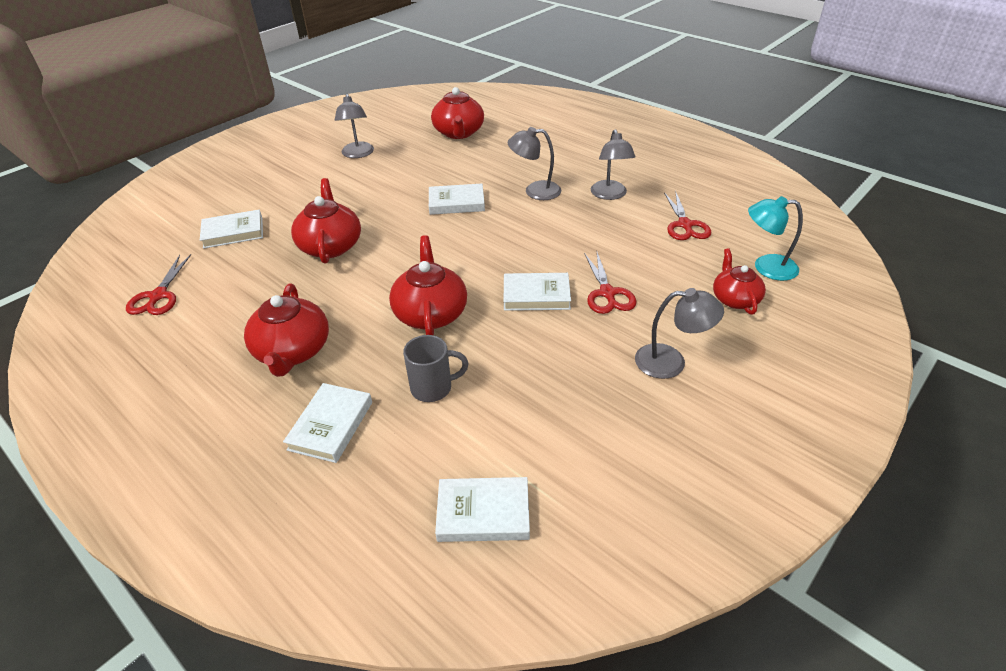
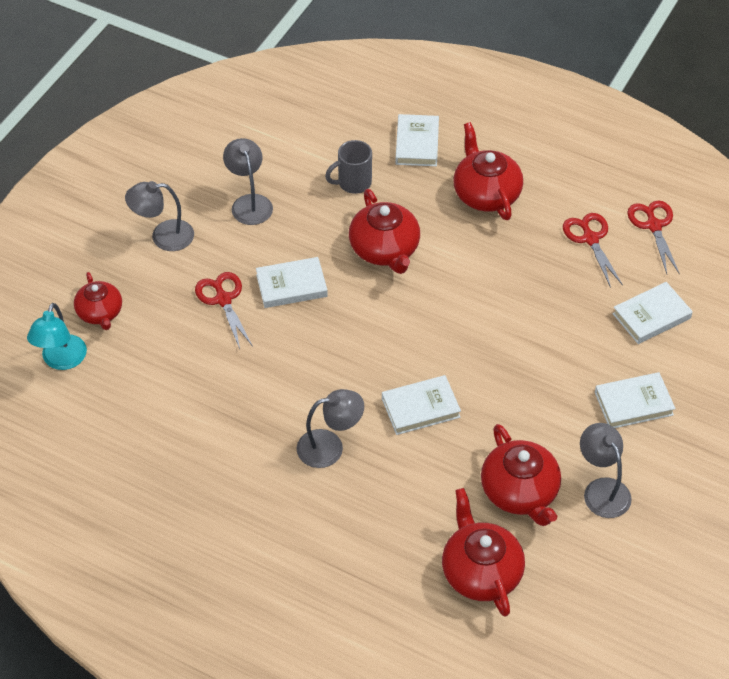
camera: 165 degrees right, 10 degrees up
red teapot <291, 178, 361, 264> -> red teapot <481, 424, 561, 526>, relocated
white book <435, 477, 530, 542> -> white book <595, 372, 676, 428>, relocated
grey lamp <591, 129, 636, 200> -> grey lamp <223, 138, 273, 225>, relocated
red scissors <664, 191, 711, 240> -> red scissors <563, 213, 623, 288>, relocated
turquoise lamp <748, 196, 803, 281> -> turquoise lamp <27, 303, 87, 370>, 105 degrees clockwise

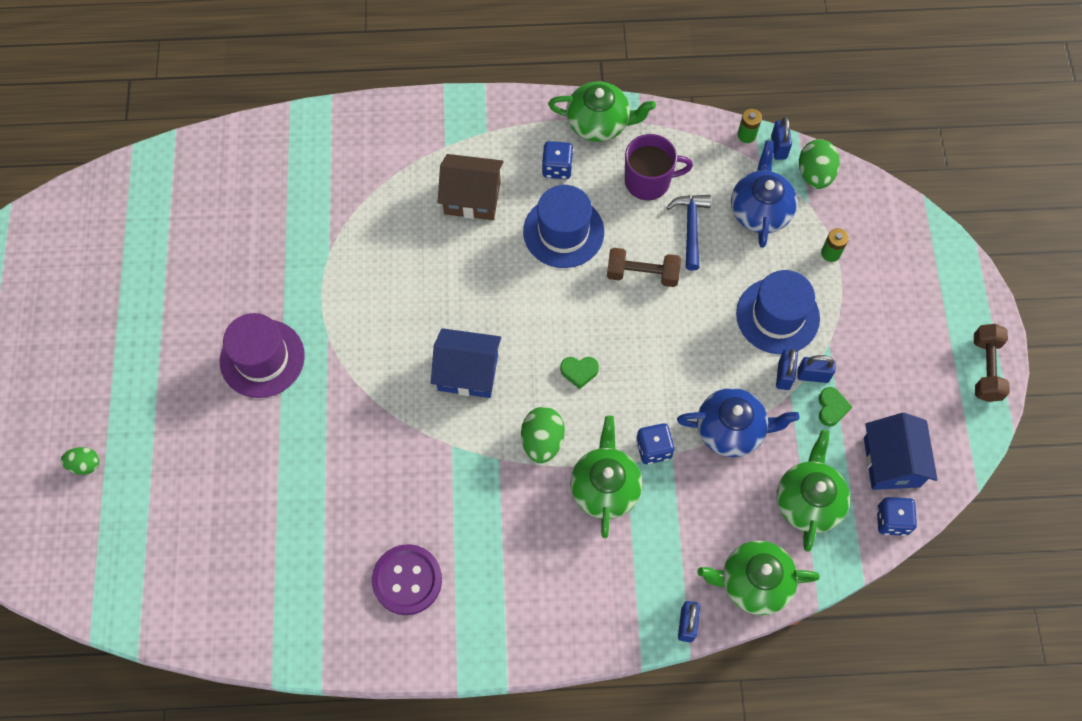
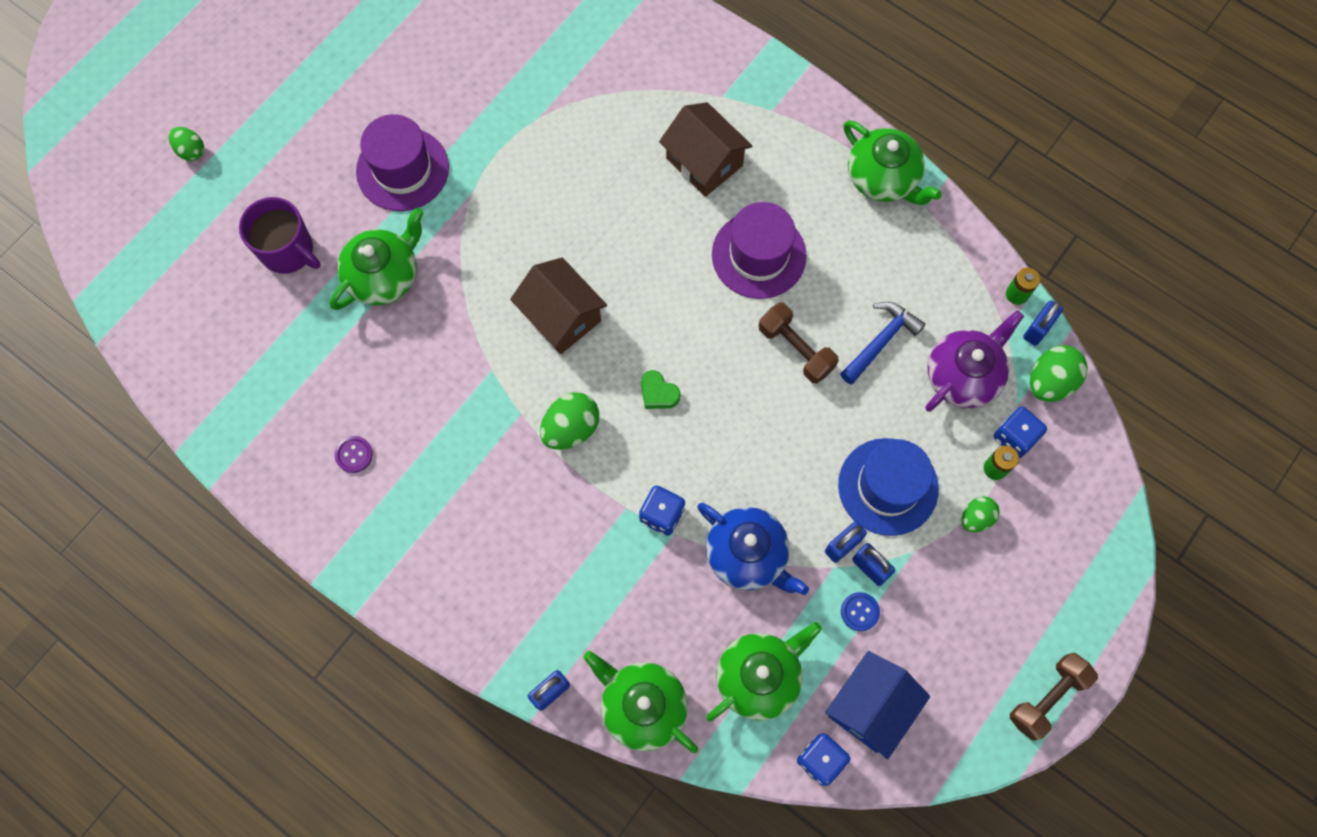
camera: 40 degrees right, 5 degrees up
purple button <372, 544, 442, 615> -> purple button <335, 436, 373, 473>, x0.49
blue house <431, 328, 501, 398> -> brown house <510, 257, 607, 354>
blue hat <523, 185, 604, 268> -> purple hat <712, 202, 807, 299>
blue dice <542, 141, 573, 179> -> blue dice <994, 407, 1047, 458>, relocated
green teapot <570, 416, 643, 538> -> green teapot <330, 208, 424, 310>, relocated
purple mug <625, 134, 693, 200> -> purple mug <239, 197, 320, 274>, relocated
blue teapot <731, 141, 797, 248> -> purple teapot <925, 310, 1024, 412>
green heart <819, 387, 852, 427> -> blue button <841, 592, 880, 631>
none -> green egg <962, 496, 1000, 532>

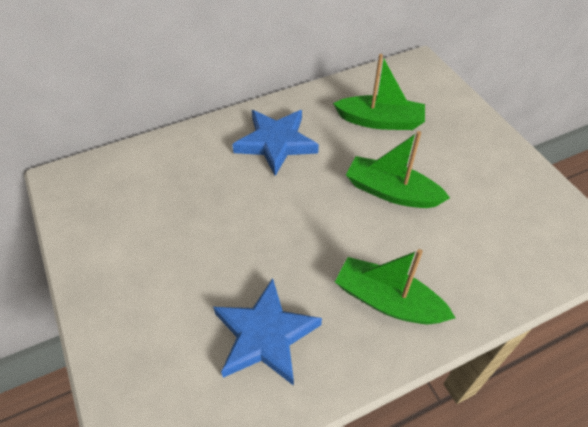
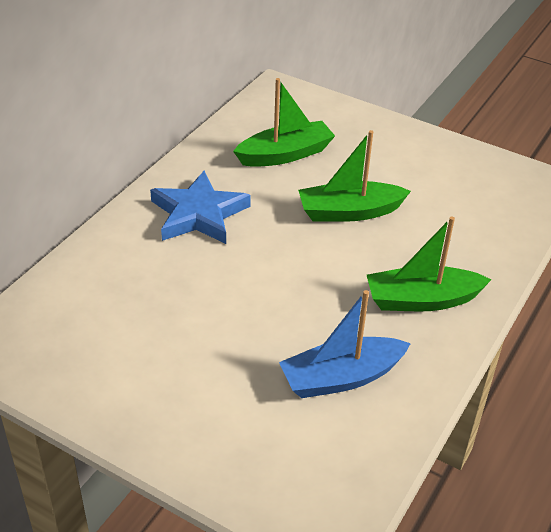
camera: 35 degrees left, 10 degrees down
blue star <213, 278, 322, 386> -> blue boat <279, 290, 411, 398>

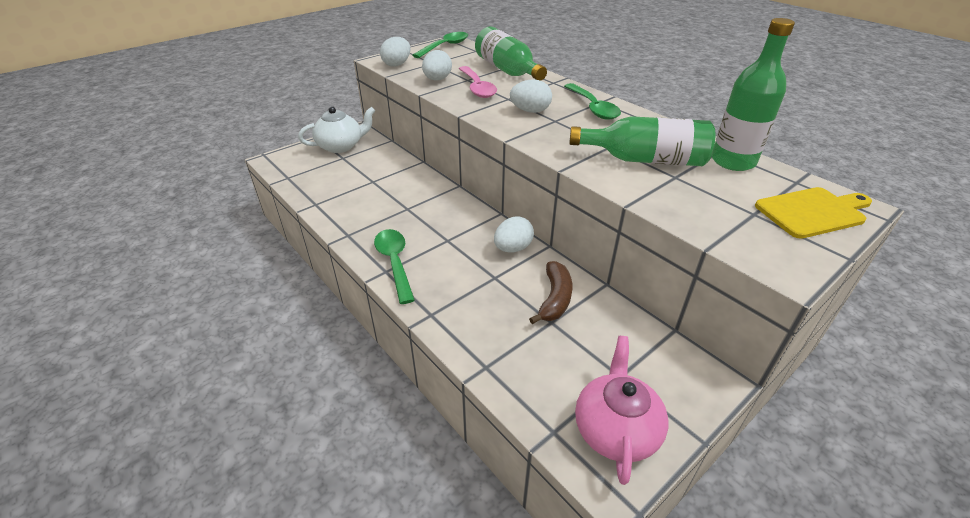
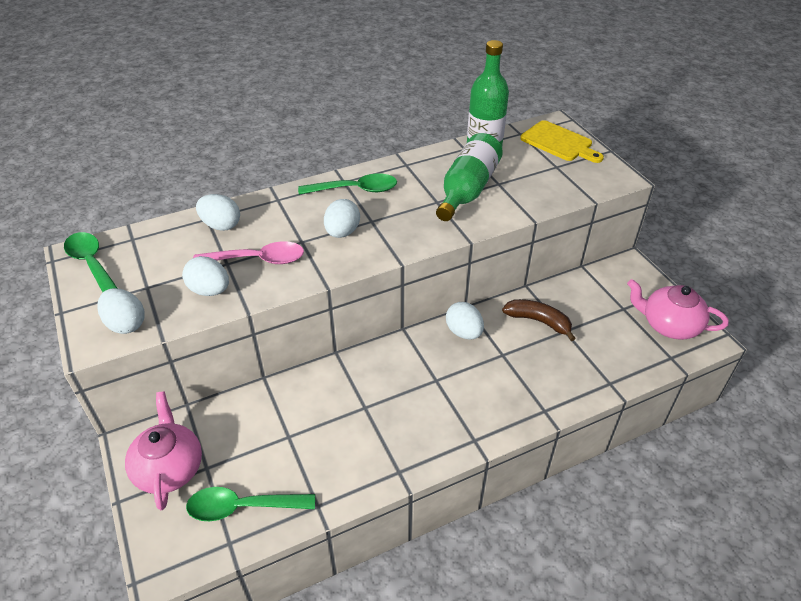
camera: 75 degrees left, 5 degrees up
white teapot <298, 106, 375, 153> -> pink teapot <125, 391, 202, 510>
green spoon <374, 229, 415, 304> -> green spoon <186, 487, 315, 521>, relocated
green bottle <475, 26, 547, 81> -> white egg <196, 194, 240, 231>
yellow cutting board <755, 187, 872, 239> -> yellow cutting board <520, 120, 604, 163>, 135 degrees clockwise

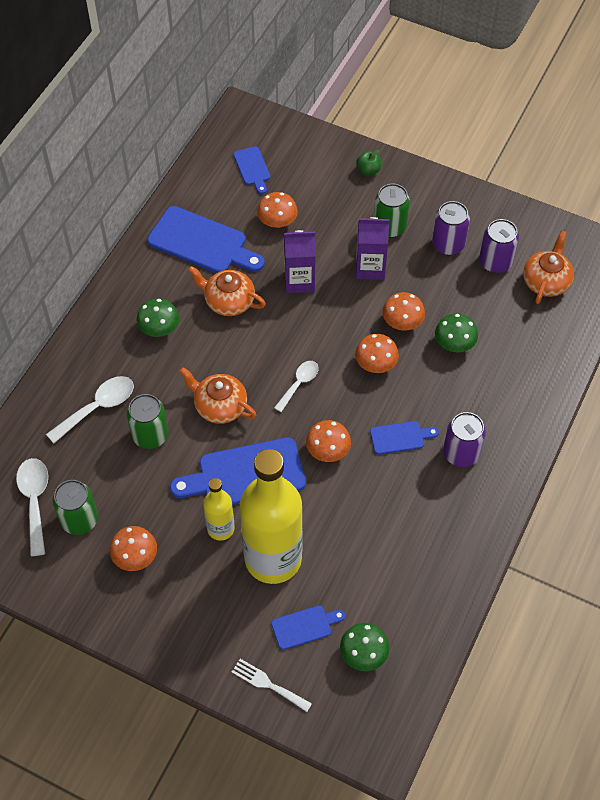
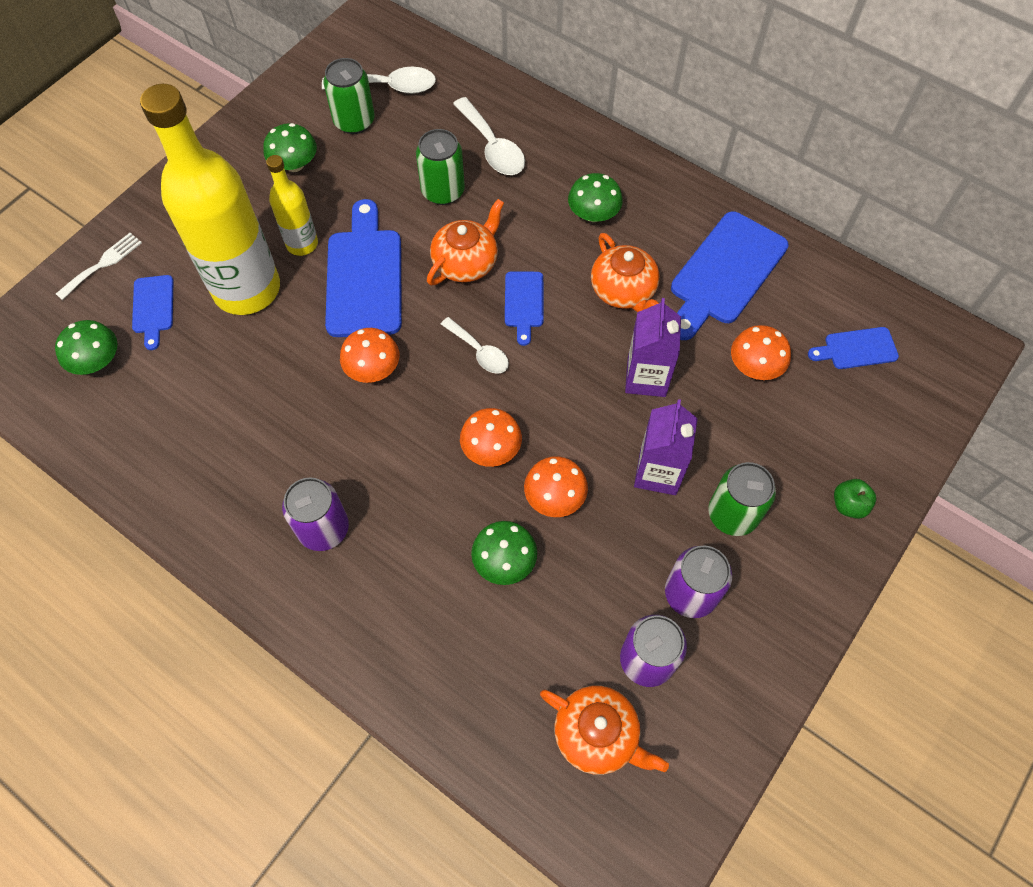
camera: 100 degrees right, 5 degrees up
orange mushroom <110, 526, 157, 571> -> green mushroom <263, 123, 317, 172>
orange teapot <188, 266, 266, 316> -> orange teapot <591, 233, 660, 312>, 120 degrees clockwise
blue cutting board <370, 421, 439, 455> -> blue cutting board <505, 271, 544, 346>, relocated

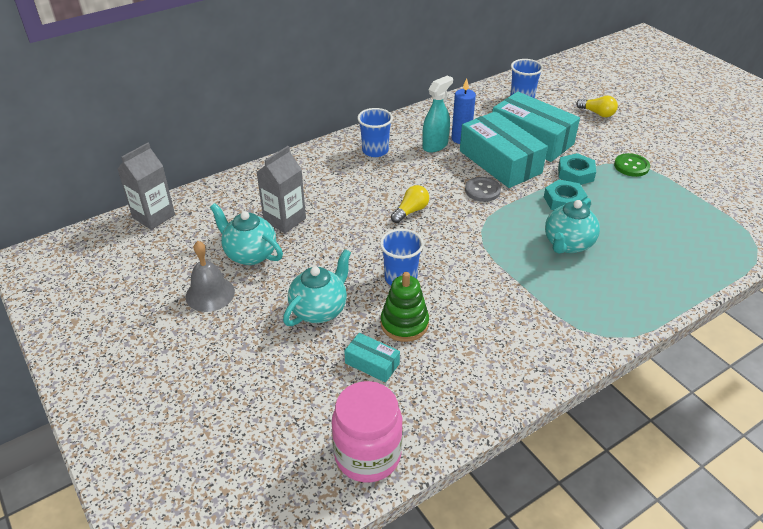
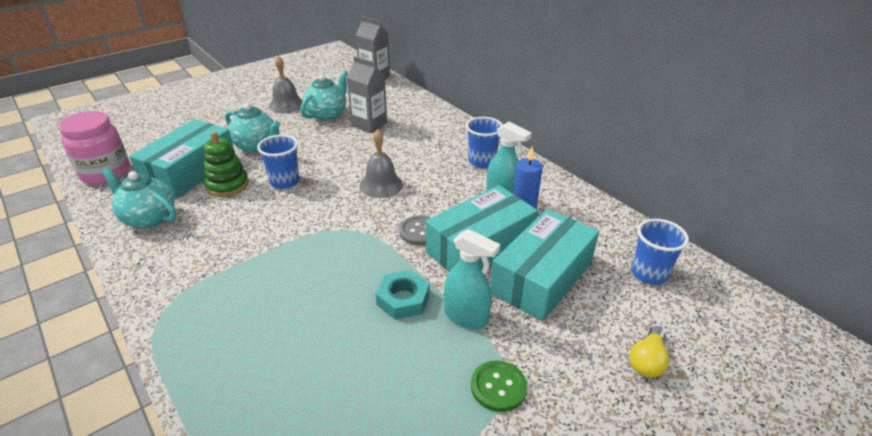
camera: 85 degrees right, 5 degrees down
turquoise box <344, 333, 400, 383> -> turquoise box <129, 119, 234, 199>, x2.16
yellow light bulb <391, 185, 429, 223> -> grey bell <360, 129, 403, 198>
turquoise teapot <545, 198, 600, 254> -> turquoise teapot <101, 168, 177, 229>, relocated
turquoise nut <558, 153, 596, 185> -> turquoise spray bottle <444, 229, 500, 329>

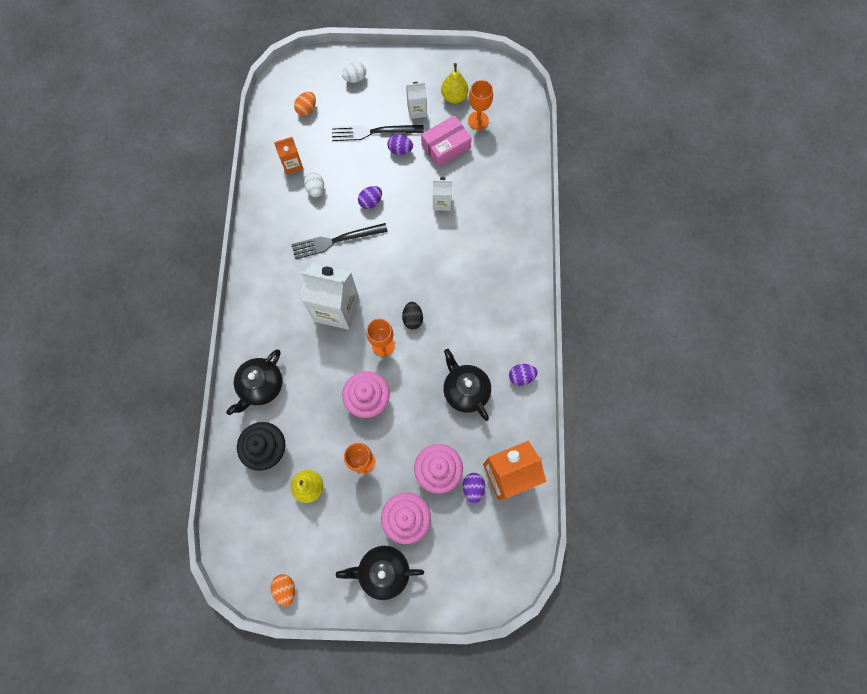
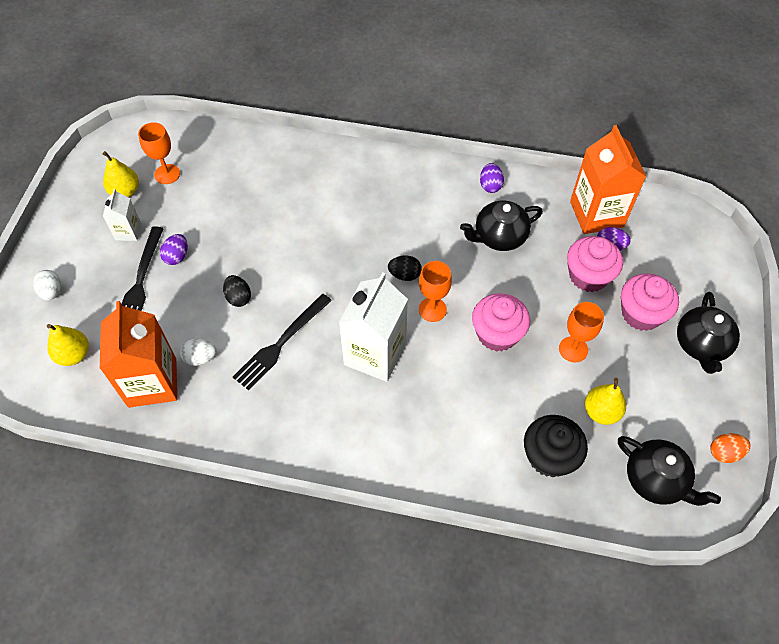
camera: 80 degrees left, 15 degrees down
black teapot <226, 350, 283, 415> -> black teapot <618, 436, 721, 506>, relocated
orange carton <274, 137, 303, 174> -> orange carton <100, 301, 177, 408>, x1.96
black fork <291, 223, 388, 259> -> black fork <233, 294, 332, 390>, 45 degrees clockwise
orange egg <294, 92, 316, 116> -> yellow pear <47, 324, 89, 366>
purple egg <358, 186, 382, 209> -> black egg <223, 275, 251, 307>
pink box <421, 115, 472, 167> -> none
white carton <433, 177, 452, 211> -> none

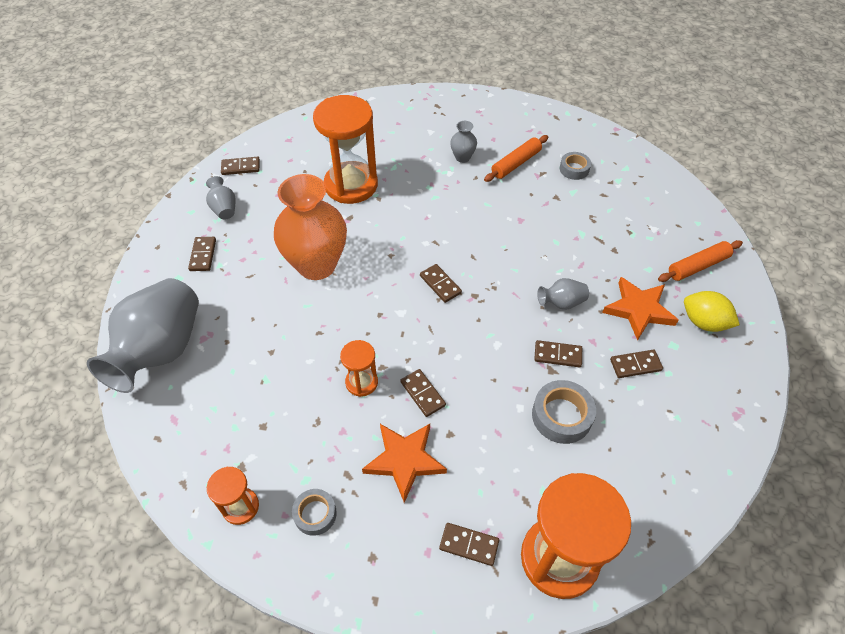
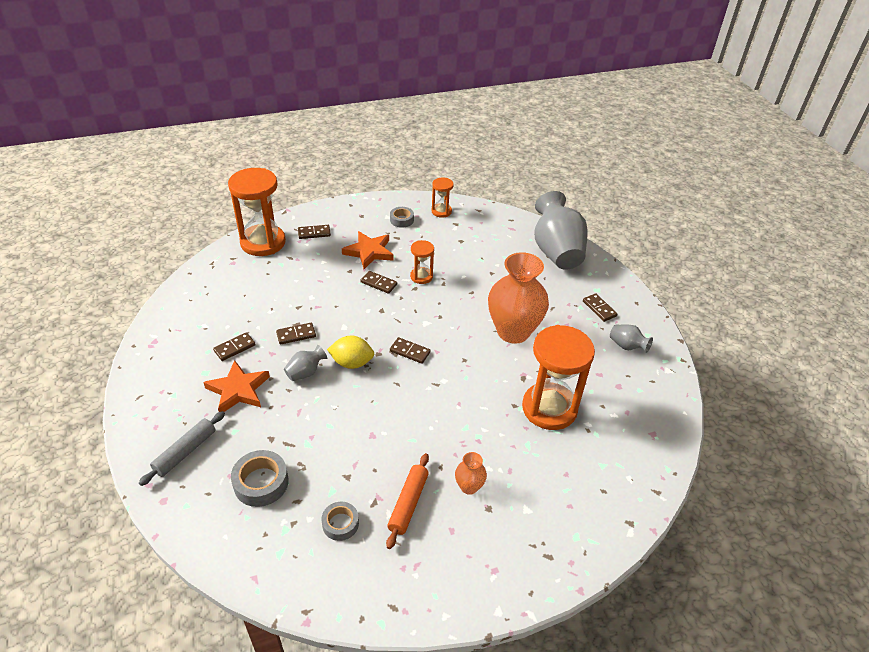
camera: 150 degrees right, 10 degrees down
brown domino <221, 157, 260, 175> -> none
grey vase <450, 121, 477, 163> -> orange vase <455, 452, 487, 495>
grey tape <532, 380, 596, 444> -> grey tape <231, 450, 289, 507>, relocated
orange rolling pin <658, 240, 743, 282> -> grey rolling pin <139, 411, 225, 486>
yellow lemon <684, 291, 740, 332> -> yellow lemon <327, 336, 374, 369>, relocated

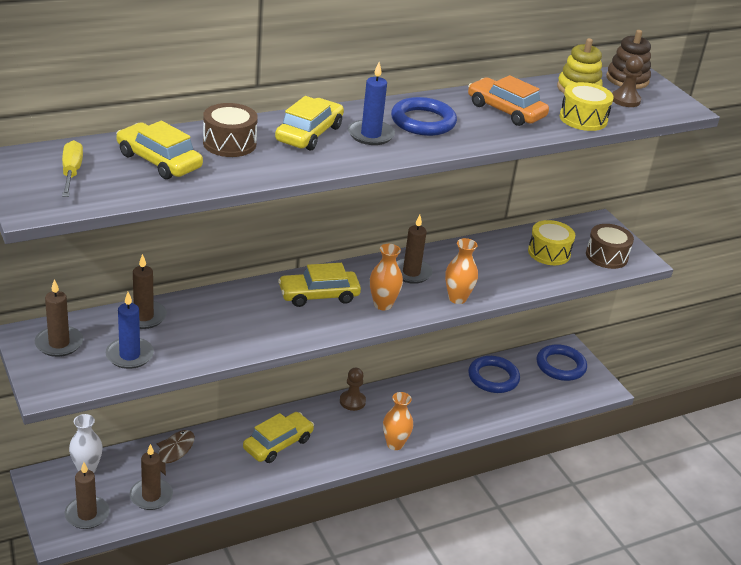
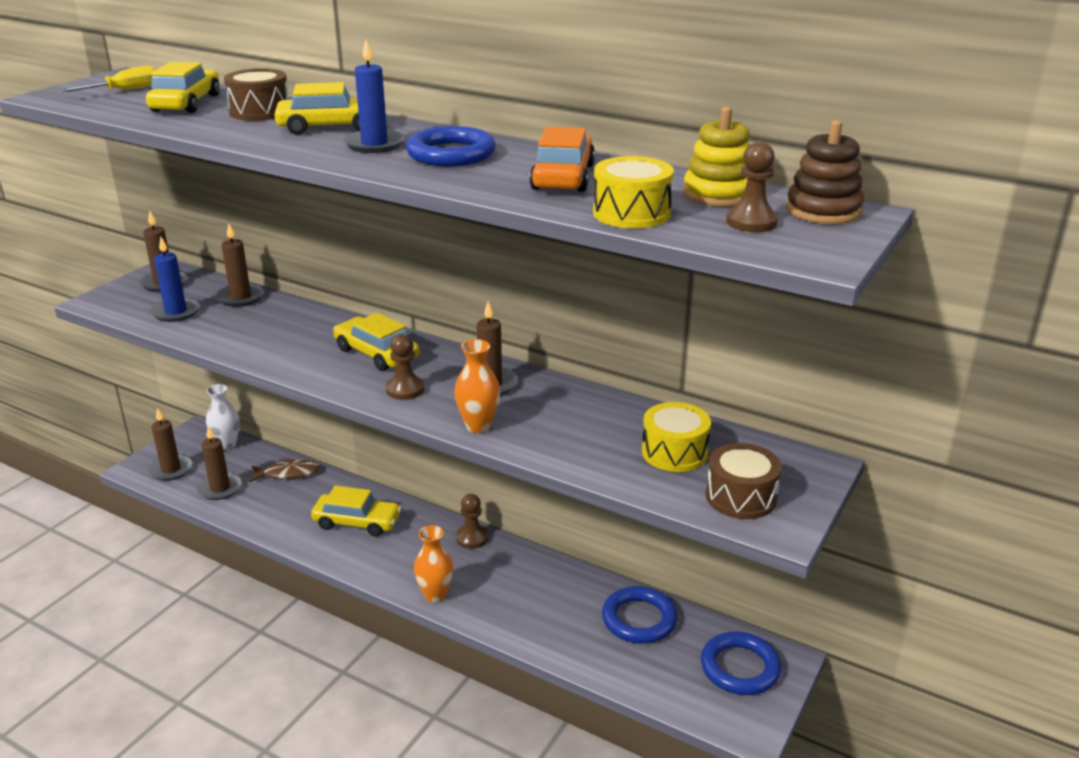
camera: 60 degrees right, 5 degrees down
orange vase <370, 244, 403, 310> -> brown pawn <386, 334, 424, 400>

